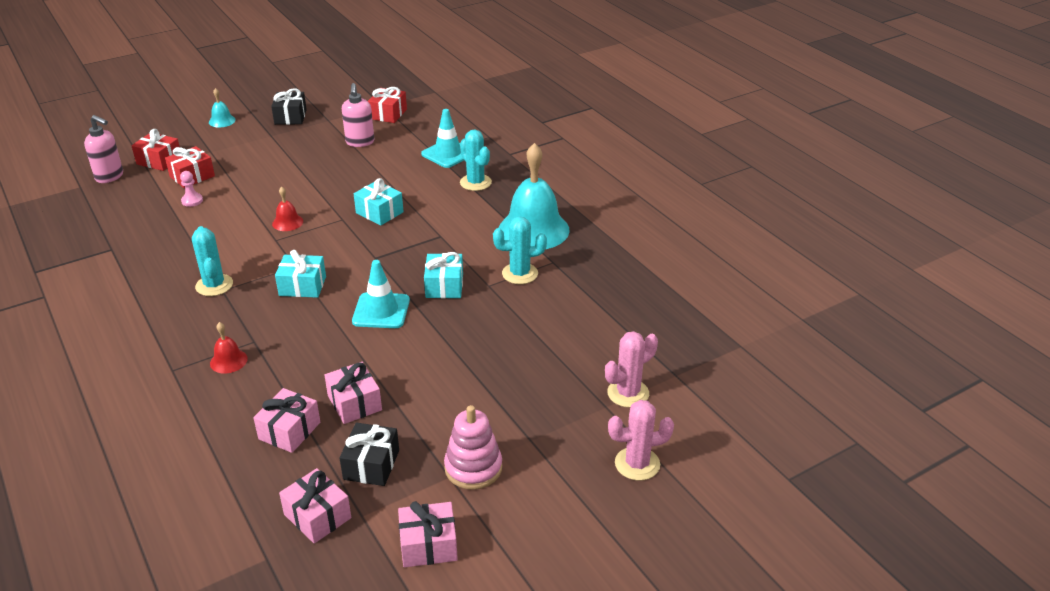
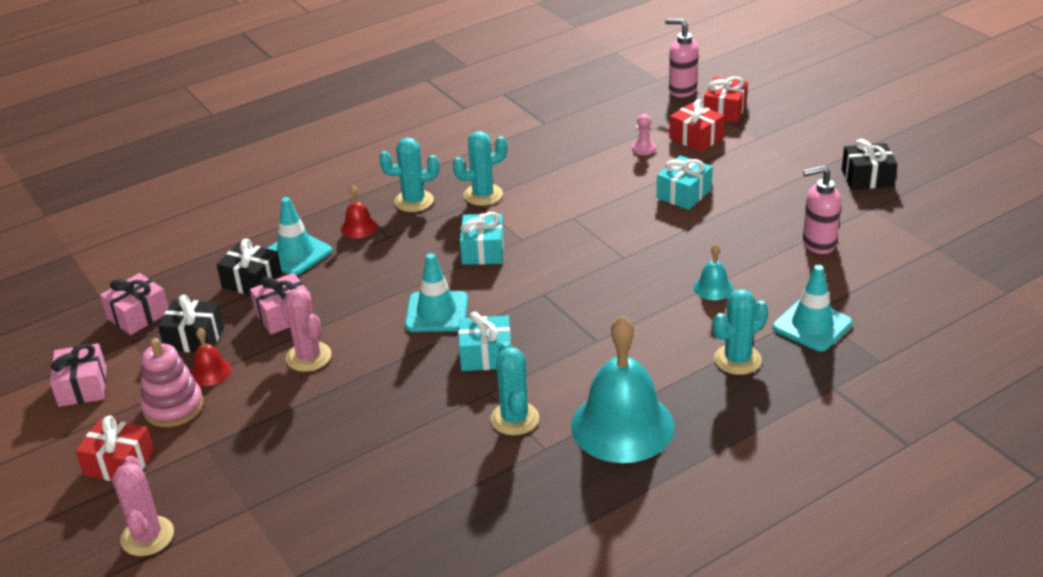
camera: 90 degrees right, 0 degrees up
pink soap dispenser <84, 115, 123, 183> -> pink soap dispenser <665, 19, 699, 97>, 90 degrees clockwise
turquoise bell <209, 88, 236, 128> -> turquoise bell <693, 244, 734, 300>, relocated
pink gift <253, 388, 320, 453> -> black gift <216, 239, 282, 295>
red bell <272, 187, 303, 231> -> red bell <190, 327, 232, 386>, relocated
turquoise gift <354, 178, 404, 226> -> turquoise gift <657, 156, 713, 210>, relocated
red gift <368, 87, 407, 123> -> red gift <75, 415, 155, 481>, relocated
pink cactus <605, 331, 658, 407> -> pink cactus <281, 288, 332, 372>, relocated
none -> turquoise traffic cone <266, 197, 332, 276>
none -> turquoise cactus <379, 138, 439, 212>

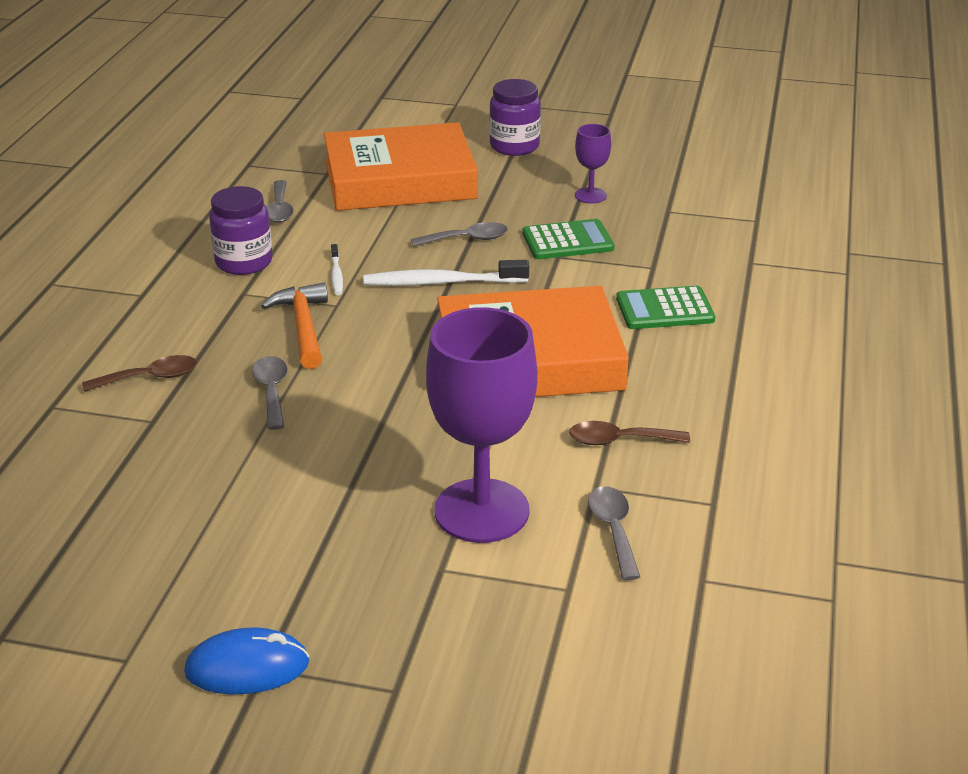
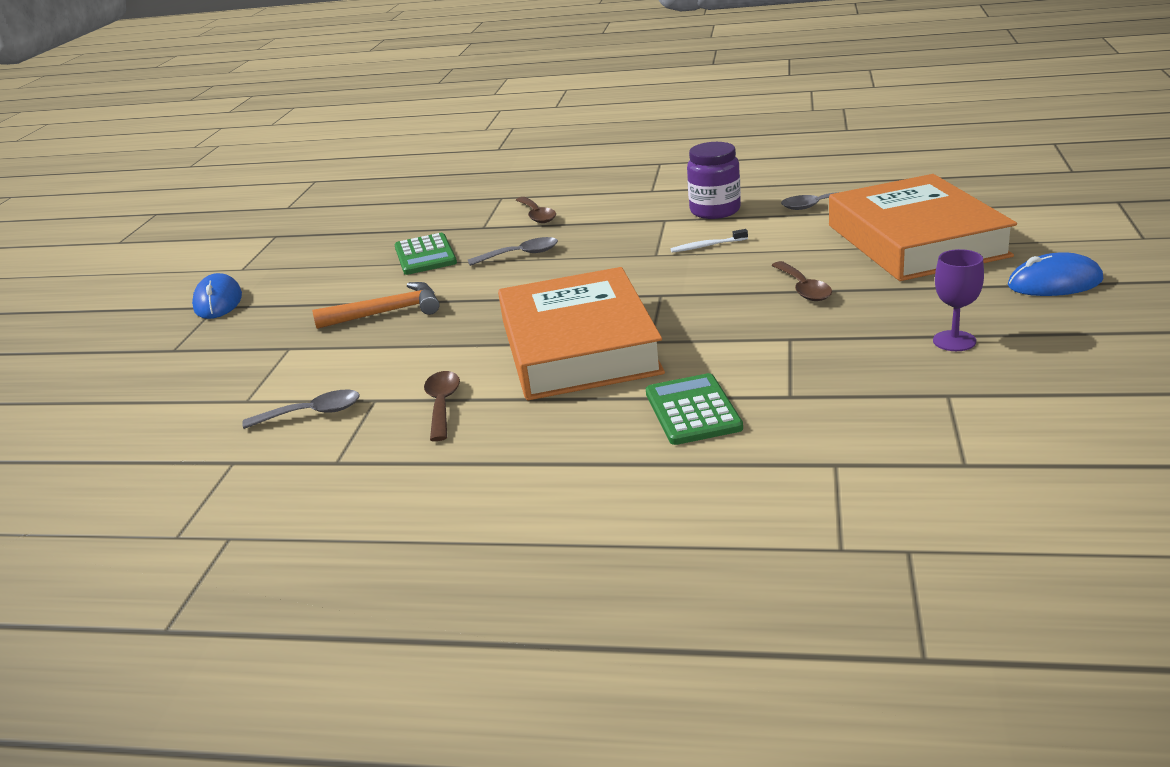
camera: 90 degrees right, 5 degrees down
orange hammer <261, 283, 328, 369> -> orange hammer <312, 282, 439, 329>, relocated
white toothbrush <364, 260, 529, 286> -> none
grey spoon <411, 222, 508, 247> -> brown spoon <771, 261, 832, 301>
purple goblet <426, 307, 538, 543> -> none
purple jar <489, 79, 541, 156> -> blue mouse <1008, 252, 1103, 296>
green calculator <522, 219, 614, 259> -> green calculator <395, 233, 457, 275>, relocated

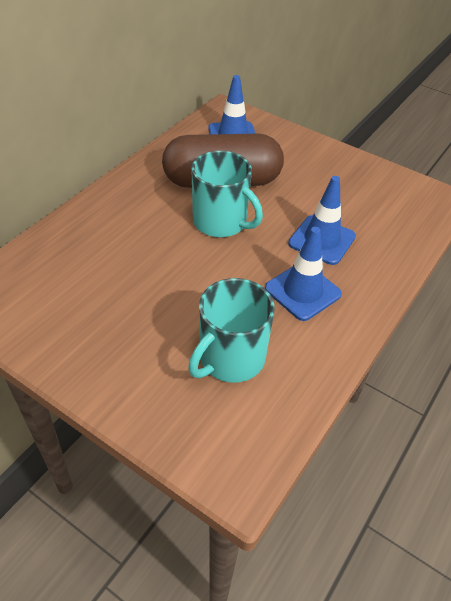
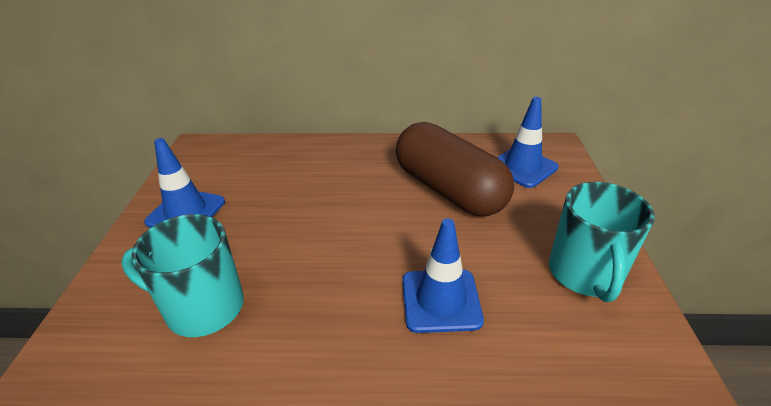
camera: 60 degrees right, 10 degrees down
turquoise mug <191, 151, 263, 237> -> turquoise mug <549, 182, 655, 302>, relocated
blue traffic cone <265, 227, 342, 321> -> blue traffic cone <144, 138, 225, 228>, relocated

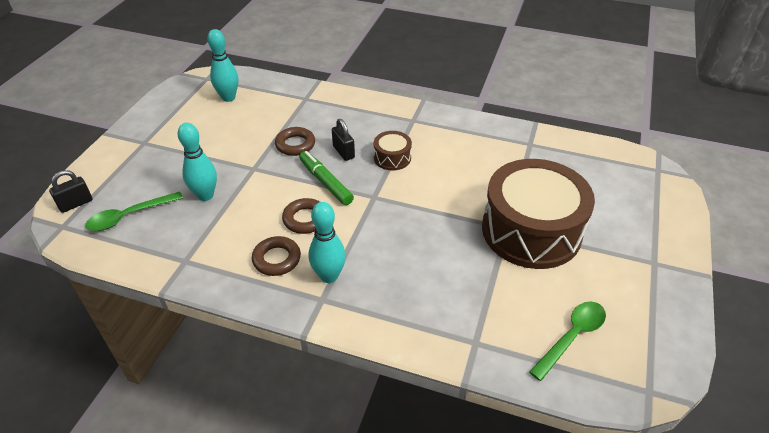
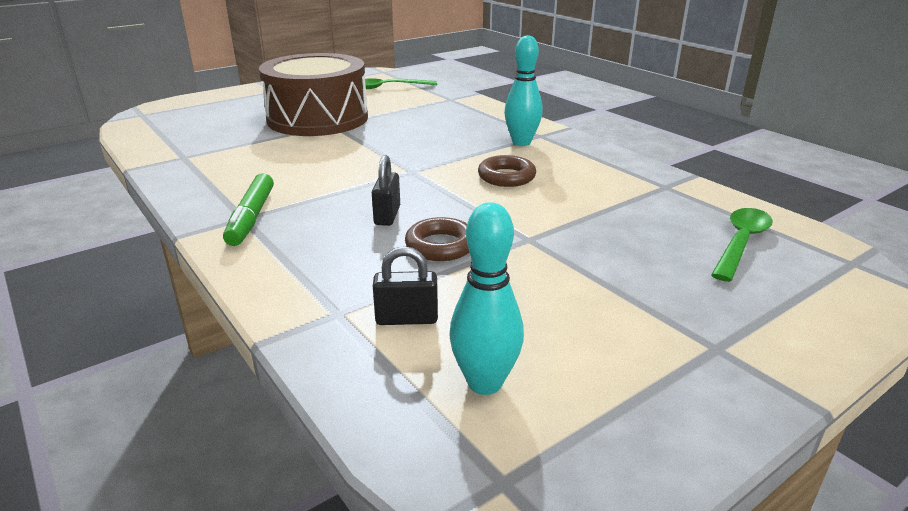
camera: 145 degrees left, 15 degrees down
black padlock <49, 170, 93, 213> -> black padlock <373, 246, 438, 325>, relocated
green spoon <85, 191, 183, 231> -> green spoon <711, 208, 773, 282>, 60 degrees counterclockwise
turquoise bowling pin <178, 123, 217, 201> -> none
brown ring <252, 236, 301, 276> -> none
green marker <299, 151, 354, 205> -> green marker <223, 173, 274, 246>, relocated
brown drum <374, 131, 412, 171> -> none

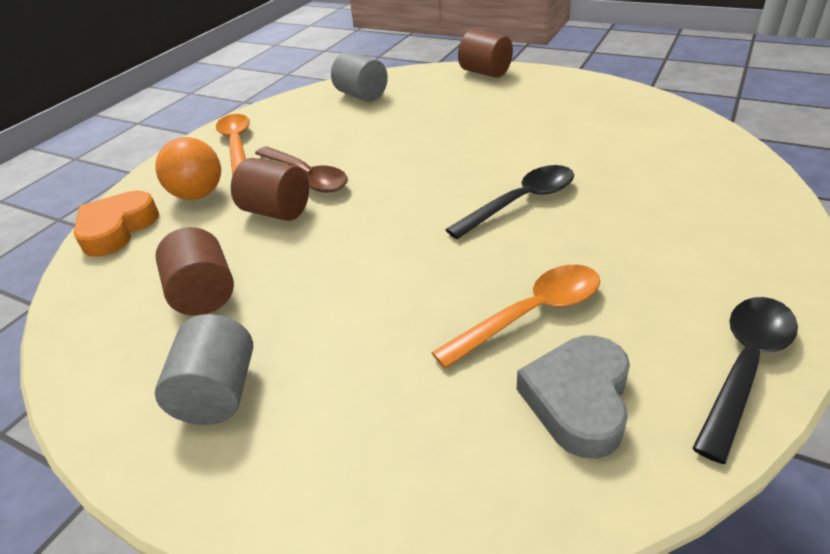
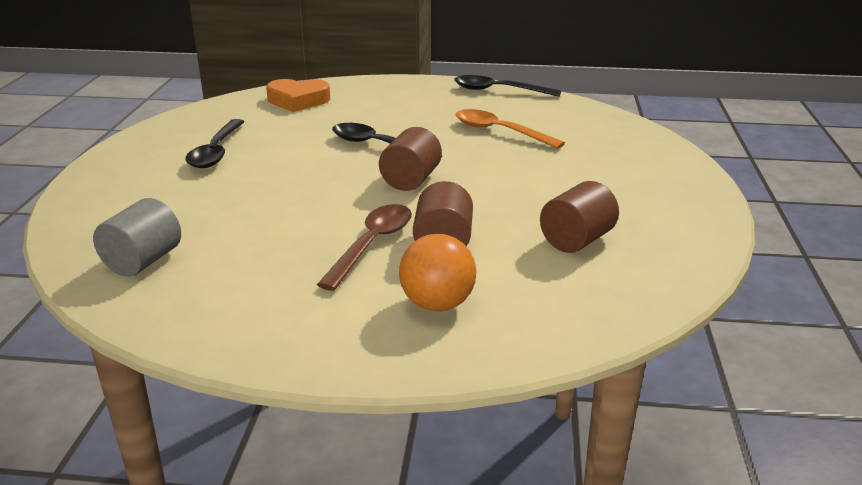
camera: 115 degrees left, 10 degrees down
orange heart <73, 191, 159, 257> -> orange heart <266, 79, 330, 112>, relocated
grey cylinder <155, 314, 253, 425> -> none
orange spoon <216, 114, 250, 176> -> none
brown cylinder <458, 30, 513, 78> -> brown cylinder <379, 127, 442, 191>, relocated
grey heart <517, 336, 630, 459> -> none
none -> black spoon <186, 119, 245, 168>

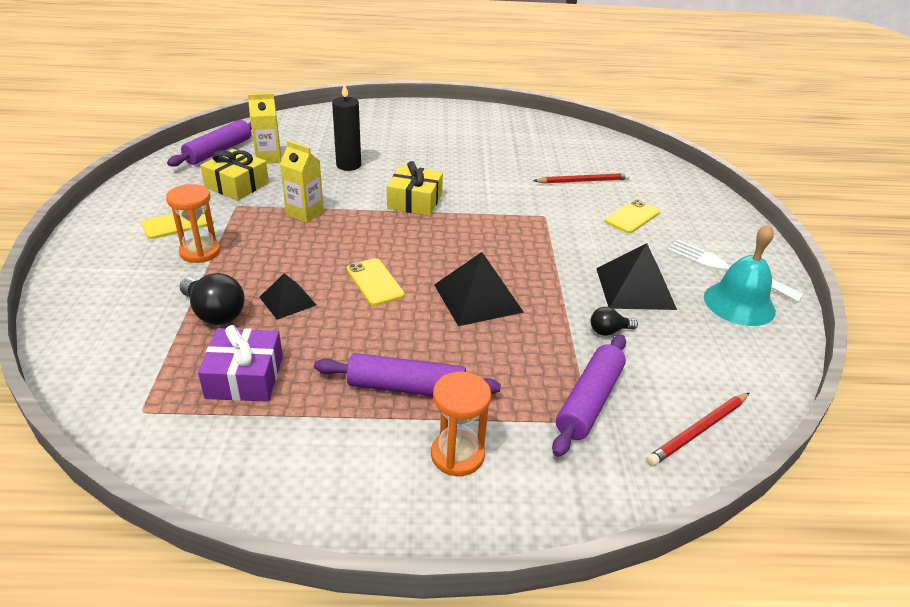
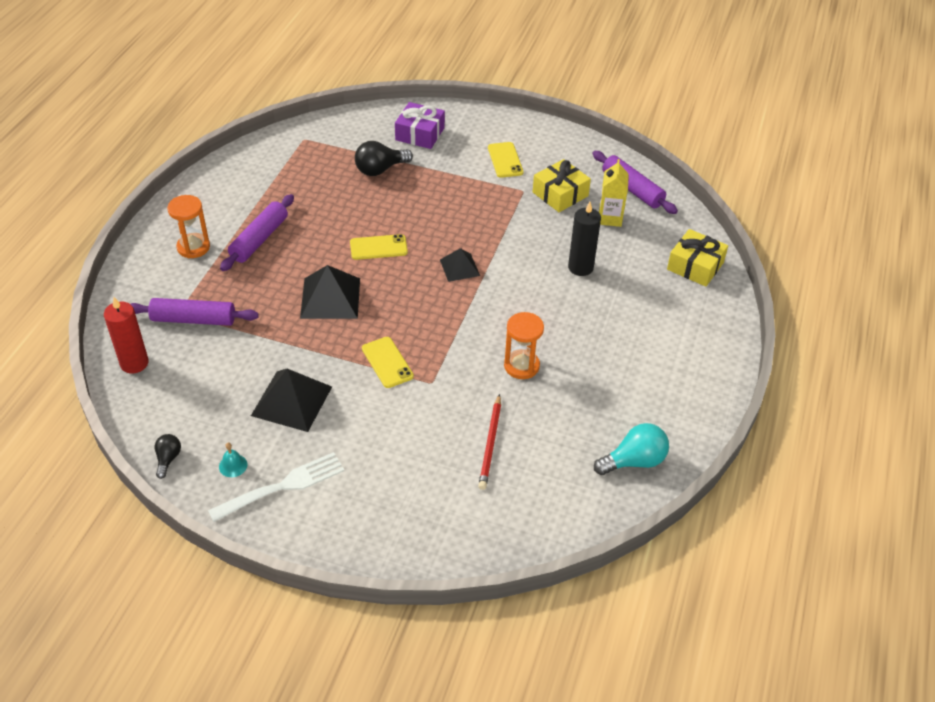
camera: 110 degrees right, 10 degrees up
orange hourglass <166, 184, 221, 263> -> orange hourglass <504, 312, 544, 379>, relocated
purple gift <198, 325, 283, 402> -> purple gift <395, 102, 445, 149>, relocated
black pyramid <259, 273, 316, 320> -> black pyramid <440, 248, 480, 282>, relocated
yellow carton <280, 141, 324, 223> -> none
yellow gift <387, 161, 443, 216> -> yellow gift <667, 229, 728, 287>, relocated
purple rolling pin <552, 334, 626, 457> -> purple rolling pin <131, 298, 259, 326>, 45 degrees counterclockwise
black light bulb <591, 307, 638, 336> -> black light bulb <155, 434, 181, 479>, relocated
yellow phone <605, 199, 660, 233> -> yellow phone <362, 337, 414, 388>, relocated
red pencil <646, 393, 749, 466> -> red candle <104, 297, 149, 374>
turquoise bell <704, 224, 776, 326> -> turquoise bell <219, 443, 247, 477>, x0.43
none -> turquoise light bulb <594, 423, 669, 475>

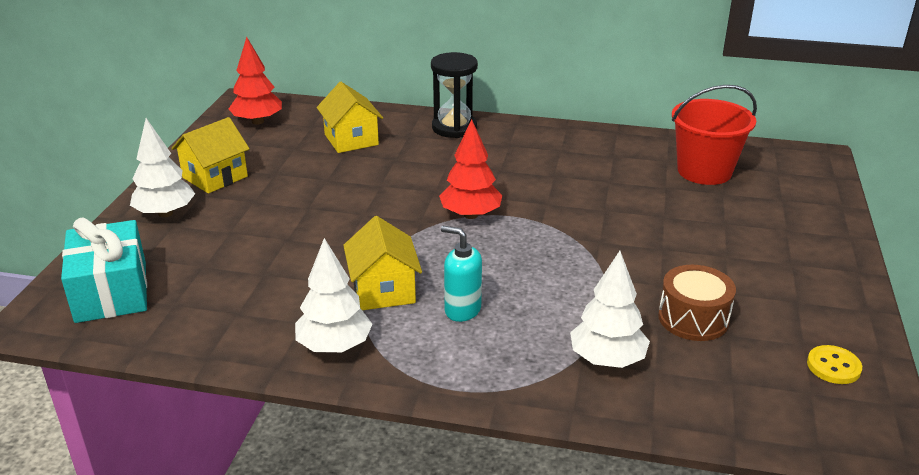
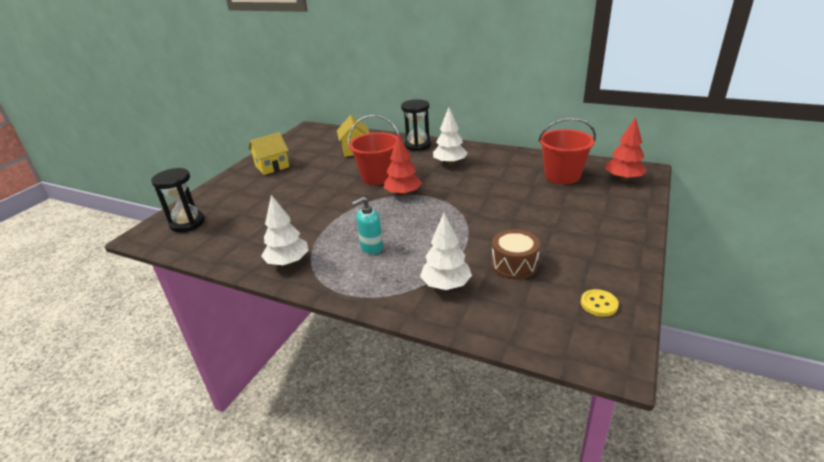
camera: 15 degrees right, 0 degrees up
turquoise gift <61, 217, 147, 323> -> black hourglass <151, 168, 205, 232>
white tree <130, 118, 195, 217> -> white tree <433, 107, 468, 165>, relocated
red tree <229, 37, 282, 125> -> red tree <605, 117, 647, 181>, relocated
yellow house <343, 216, 422, 310> -> none
turquoise soap dispenser <441, 226, 482, 322> -> turquoise soap dispenser <352, 197, 383, 254>, 75 degrees counterclockwise
none -> red bucket <348, 115, 399, 185>

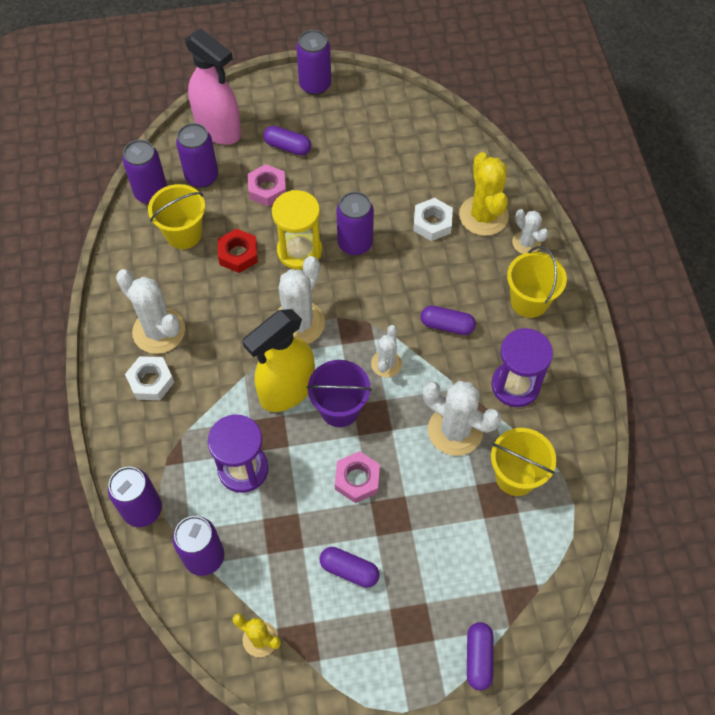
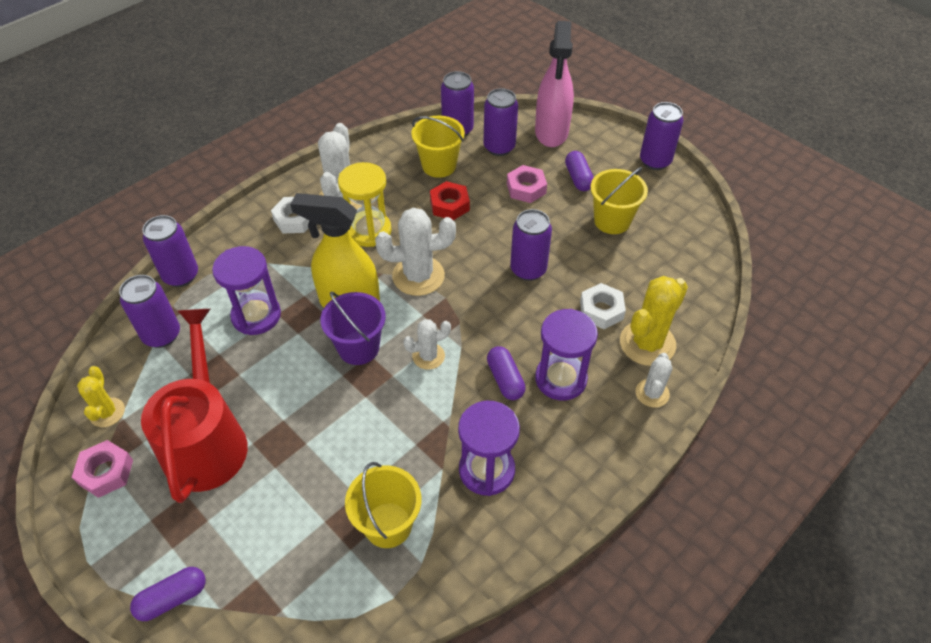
camera: 55 degrees right, 10 degrees down
yellow hourglass <272, 190, 322, 270> -> yellow hourglass <338, 162, 392, 247>, relocated
purple capsule <320, 547, 380, 588> -> red watering can <141, 309, 248, 503>
pink nut <335, 451, 380, 503> -> pink nut <72, 440, 133, 498>, relocated
white cactus <423, 381, 501, 456> -> none
yellow bucket <507, 246, 567, 318> -> yellow bucket <591, 167, 648, 234>, relocated
none -> purple hourglass <535, 309, 598, 401>

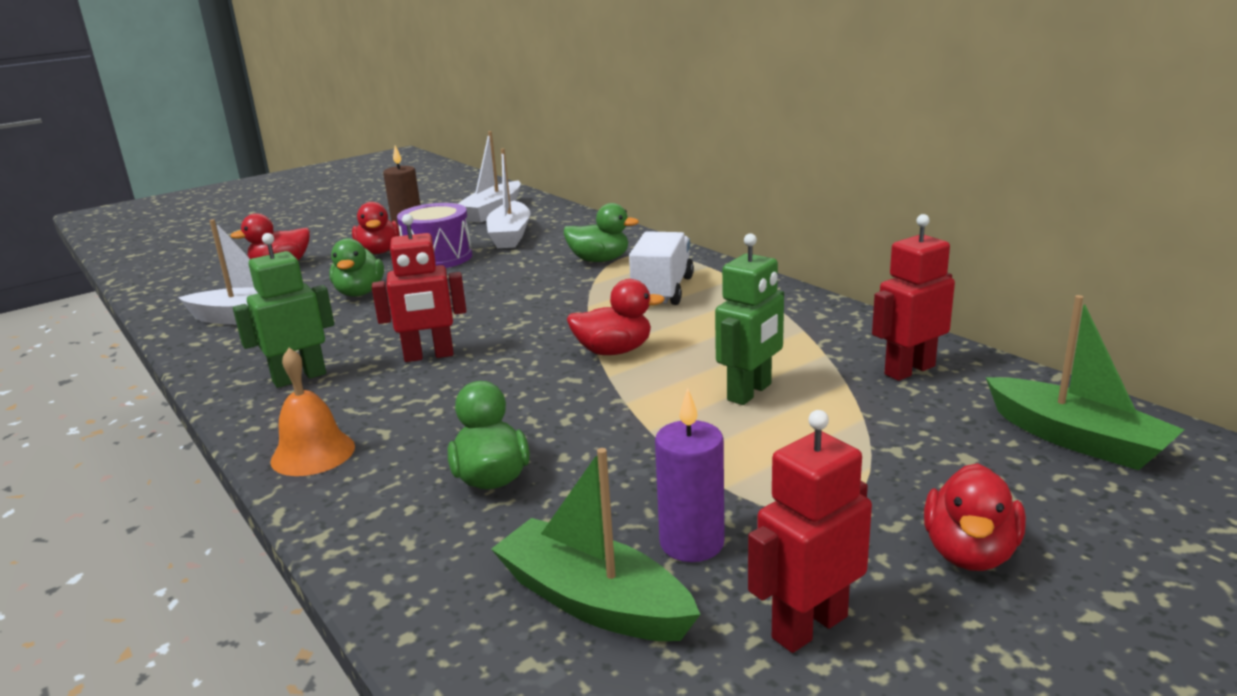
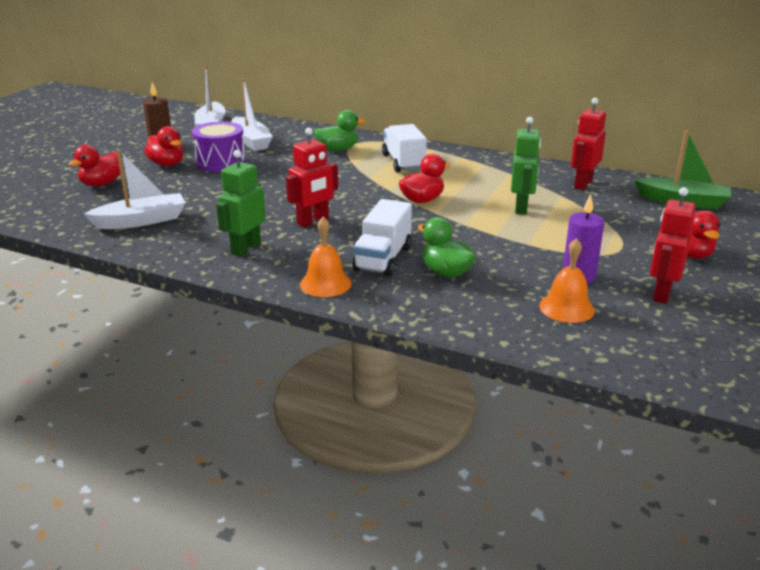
camera: 30 degrees left, 5 degrees up
green duck <329, 238, 384, 297> -> none
green boat <491, 448, 701, 641> -> orange bell <539, 238, 595, 323>
none -> white truck <352, 199, 412, 276>

